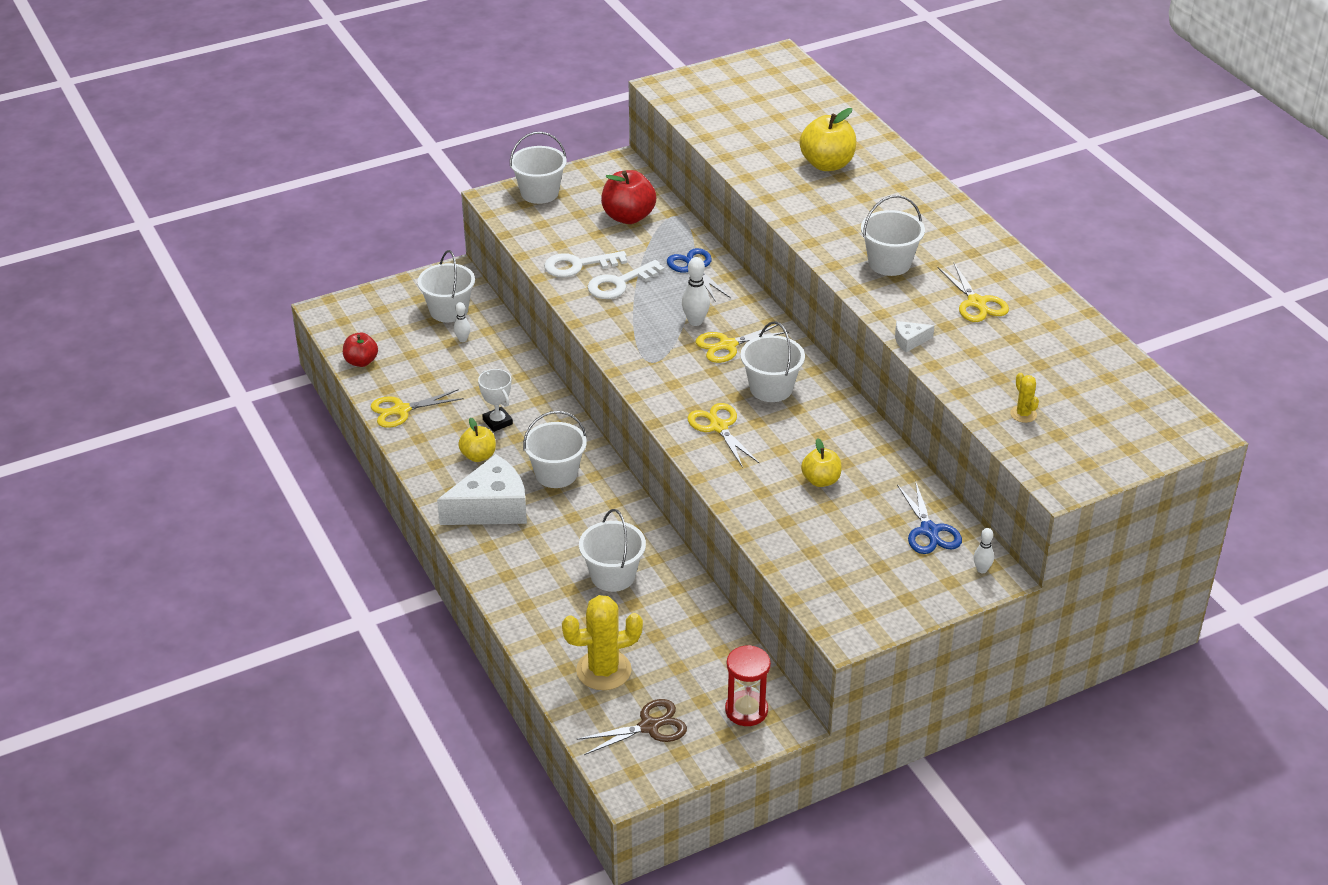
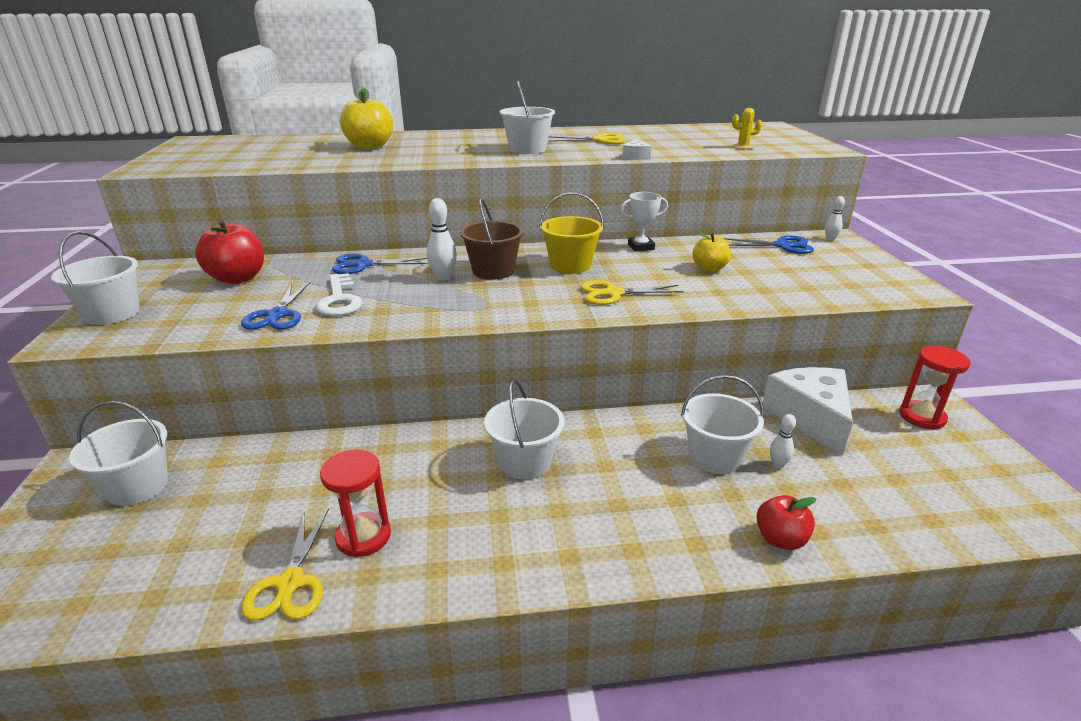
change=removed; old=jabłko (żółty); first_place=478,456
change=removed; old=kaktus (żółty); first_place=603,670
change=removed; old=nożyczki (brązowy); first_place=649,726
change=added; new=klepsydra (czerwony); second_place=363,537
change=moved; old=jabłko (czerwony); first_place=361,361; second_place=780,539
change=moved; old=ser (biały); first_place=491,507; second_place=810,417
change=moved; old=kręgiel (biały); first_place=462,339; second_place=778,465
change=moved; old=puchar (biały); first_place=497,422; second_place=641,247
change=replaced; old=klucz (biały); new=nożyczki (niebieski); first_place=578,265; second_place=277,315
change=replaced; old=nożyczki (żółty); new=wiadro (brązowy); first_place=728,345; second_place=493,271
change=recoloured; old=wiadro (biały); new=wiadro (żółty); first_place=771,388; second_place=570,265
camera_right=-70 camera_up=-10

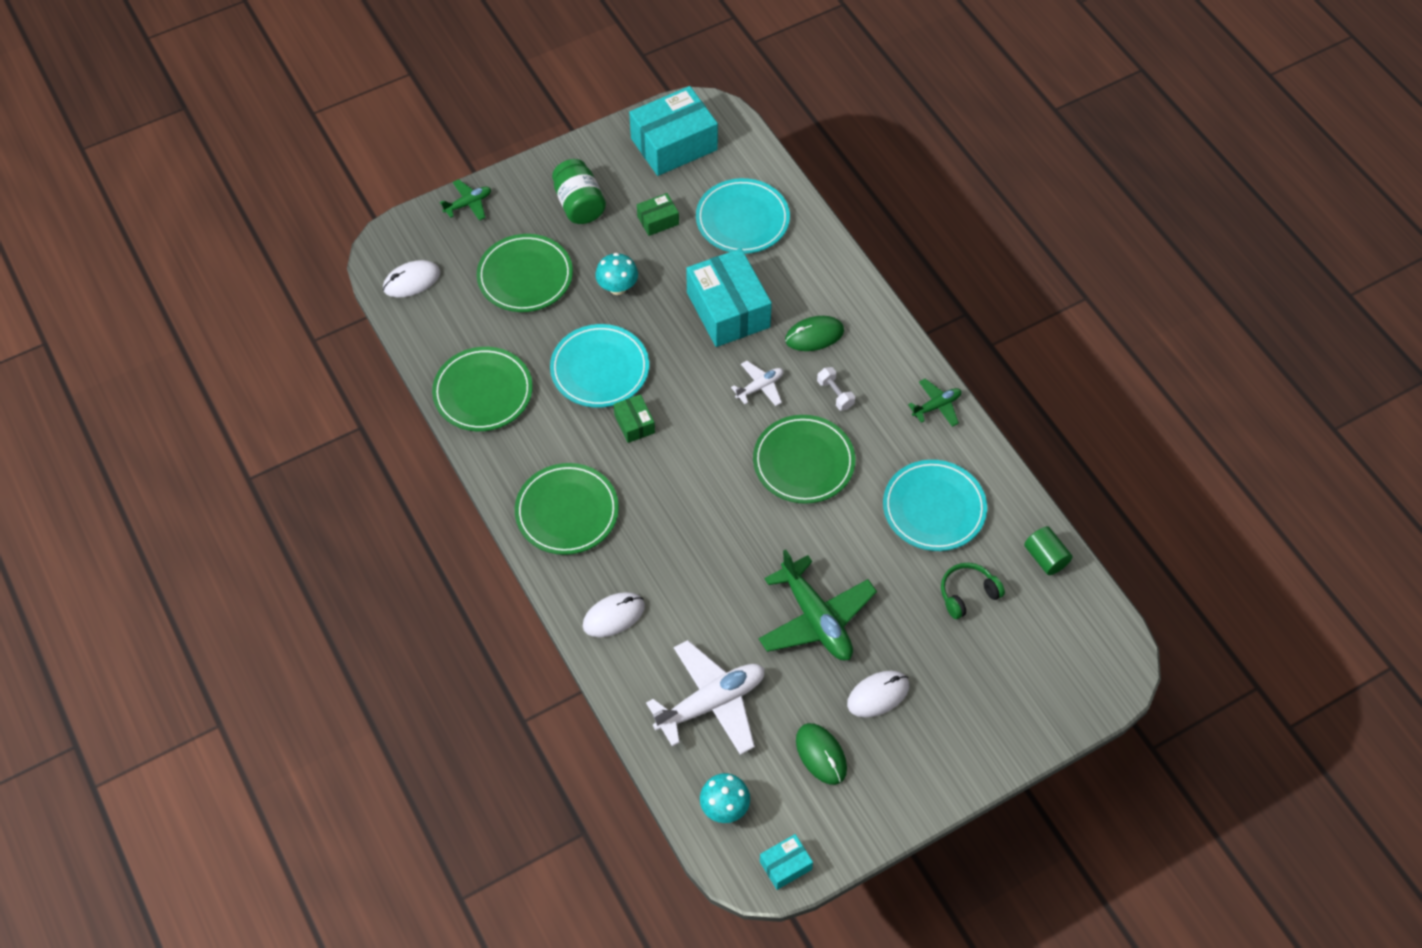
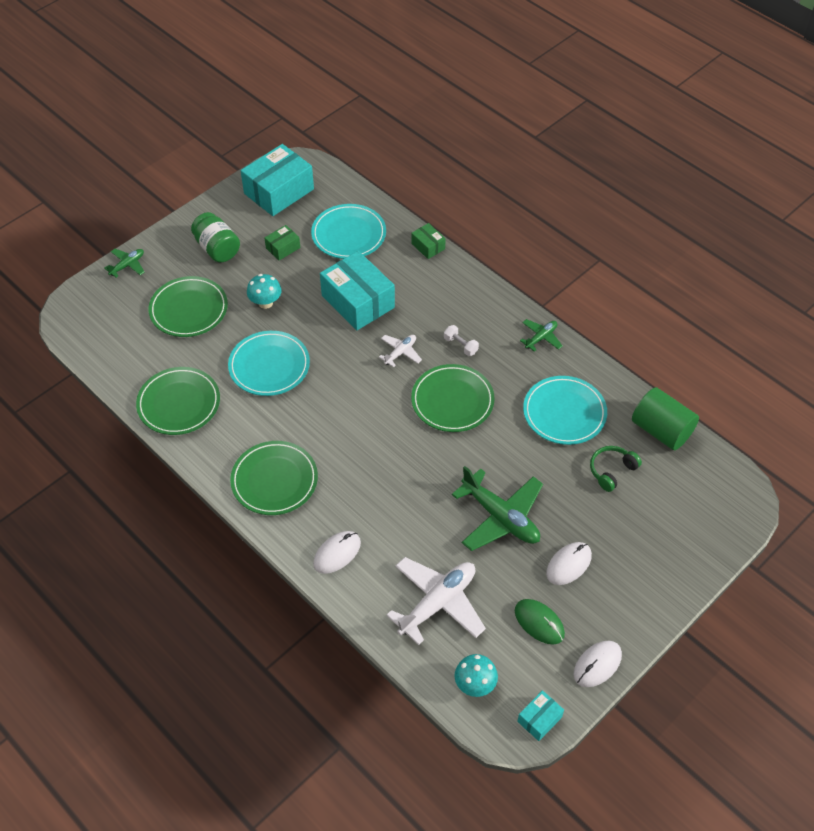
change=removed; old=myszka (zielony); first_place=814,335
change=moved; old=myszka (biały); first_place=411,281; second_place=597,665
change=moved; old=pudełko (zielony); first_place=634,424; second_place=428,246
change=resized; old=walec (zielony); first_place=1045,558; second_place=661,430; factor=1.67
camera_right=-15 camera_up=-5

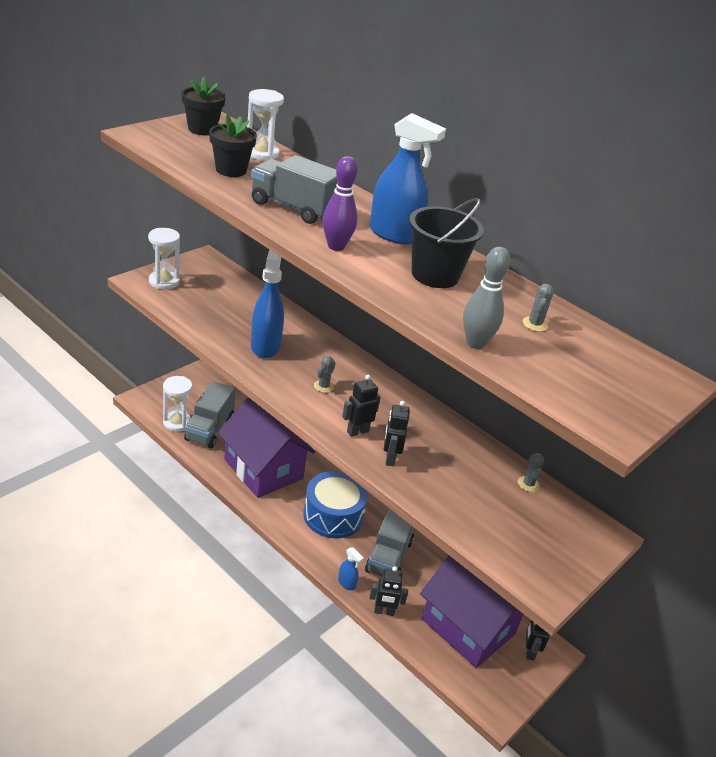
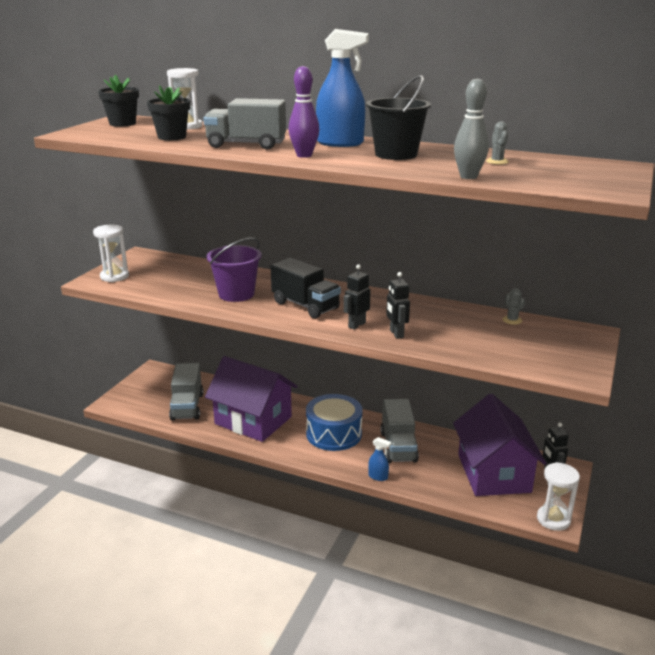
change=removed; old=robot (czarny); first_place=384,611
change=moved; old=klepsydra (biały); first_place=177,423; second_place=553,519
change=replaced; old=spryskiwacz (niebieski); new=wiadro (fioletowy); first_place=265,346; second_place=236,294
change=replaced; old=kaktus (szary); new=ciężarówka (czarny); first_place=323,386; second_place=305,306
change=turned; old=domek (fioletowy); first_place=468,626; second_place=494,473; degrees=60
camera_right=-15 camera_up=-10

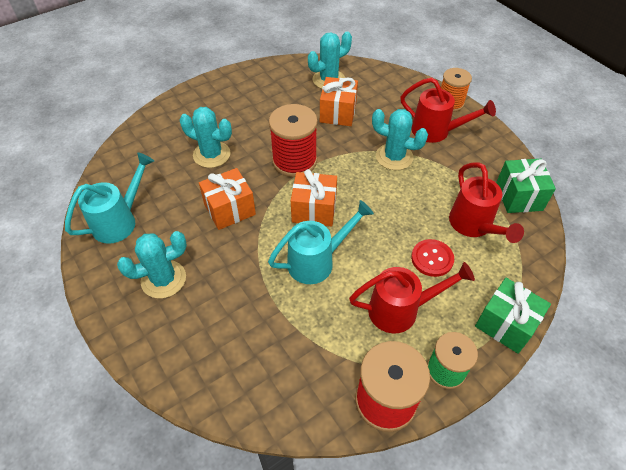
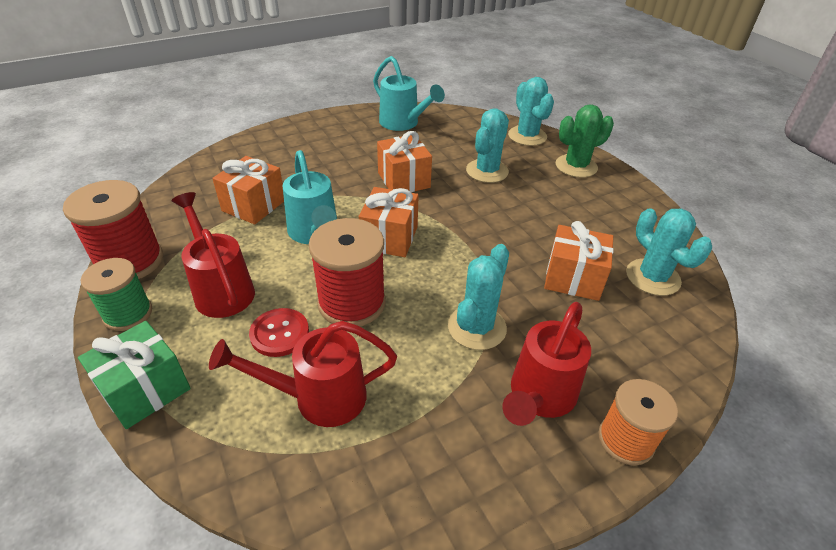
change=removed; old=prezent (zielony); first_place=519,196
change=added; new=prezent (pomarańczowy); second_place=254,205
change=added; new=kaktus (zielony); second_place=576,166
change=moved; old=kaktus (turkusowy); first_place=163,279; second_place=527,136
change=moved; old=szpulka (czerwony); first_place=294,161; second_place=351,303
change=turned; old=konewka (czerwony); first_place=400,310; second_place=221,289; degrees=150
camera_right=95 camera_up=-10

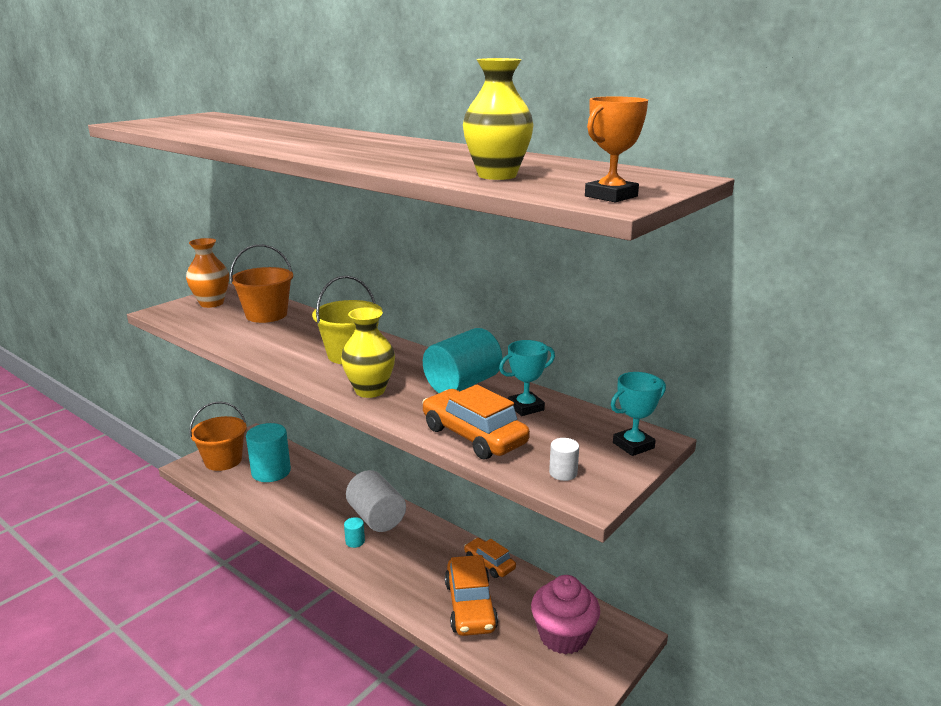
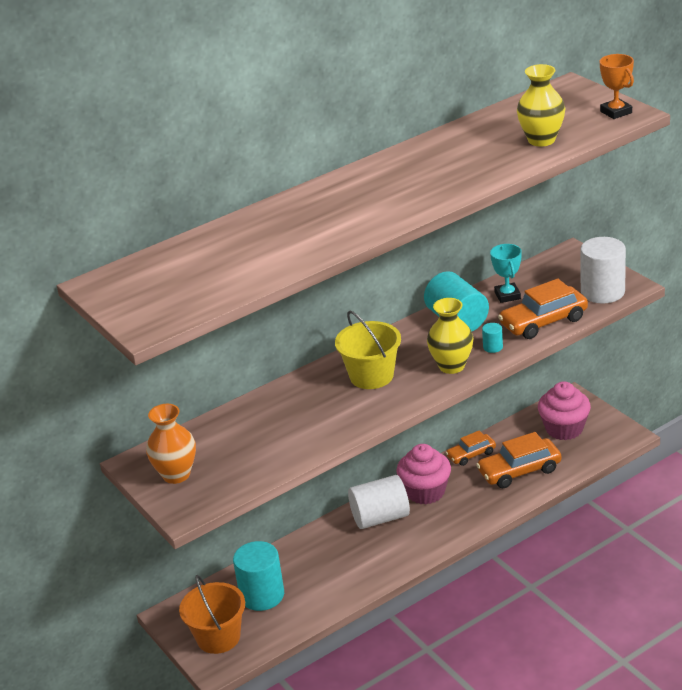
change=removed; old=wiadro (pomarańczowy); first_place=266,315
change=removed; old=puchar (turkusowy); first_place=633,445
change=added; new=muffinka (różowy); second_place=425,492
change=moved; old=walec (turkusowy); first_place=355,541; second_place=493,347
change=turned; old=samochód (pomarańczowy); first_place=470,606; second_place=519,471; degrees=150
change=resized; old=walec (biały); first_place=563,473; second_place=602,292; factor=2.3
camera_right=-70 camera_up=10

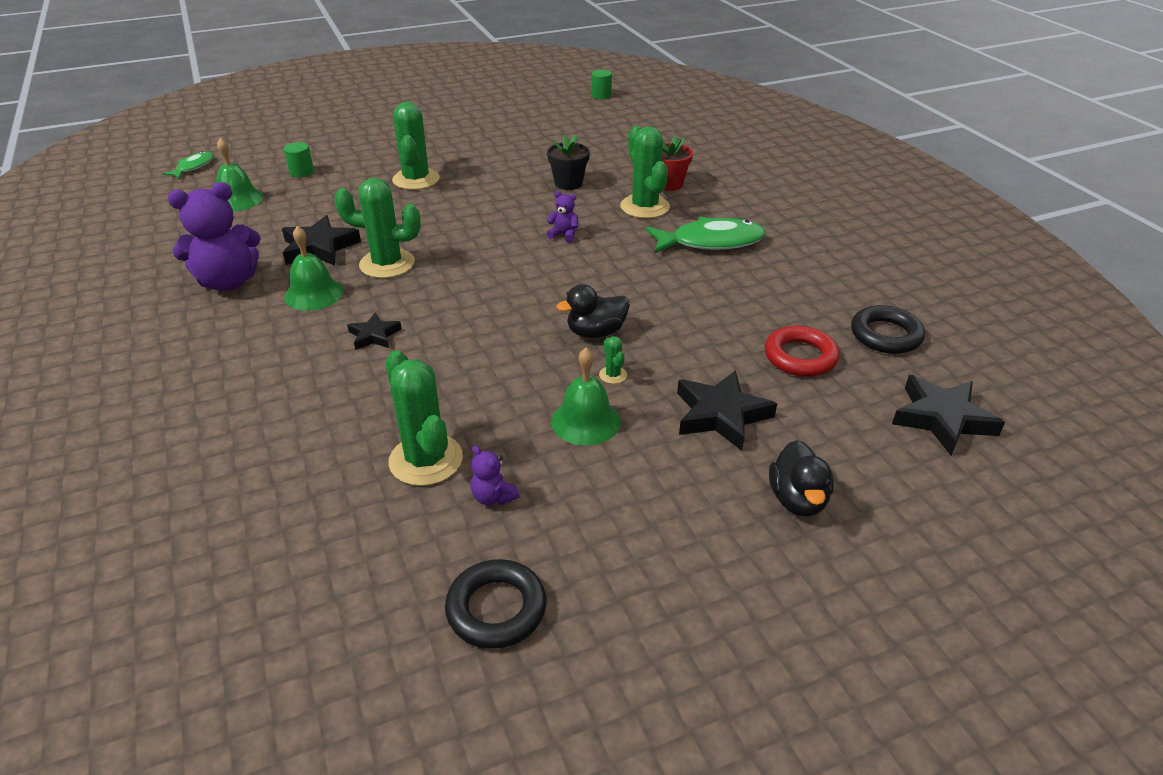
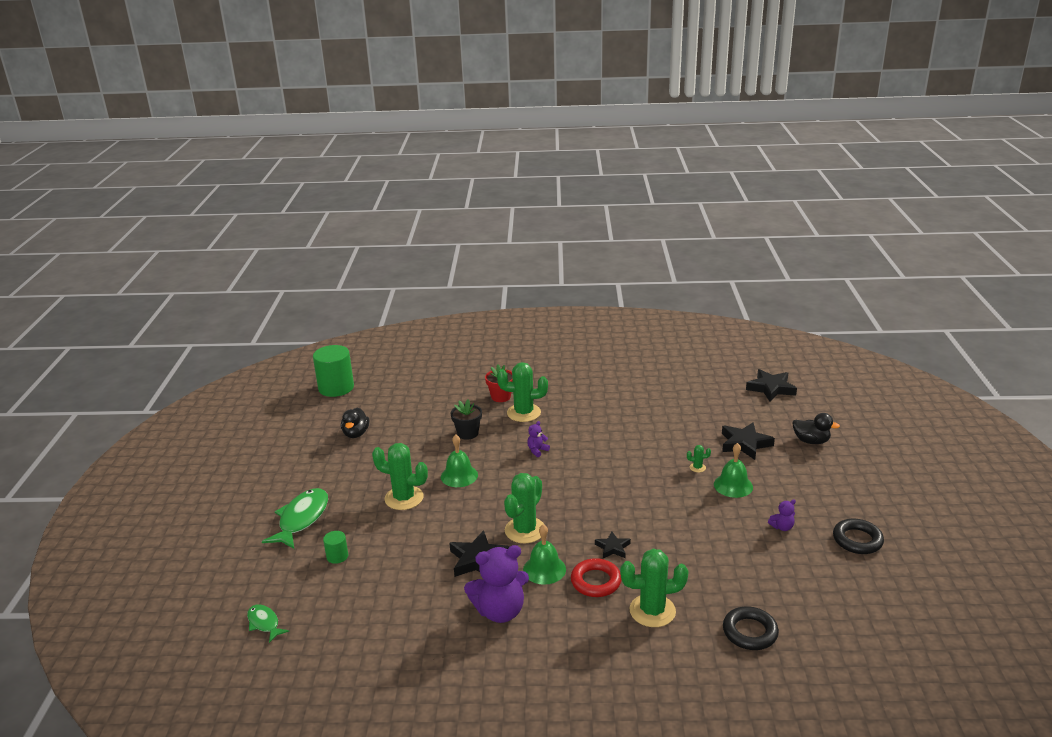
change=moved; old=dzwonek (zielony); first_place=238,199; second_place=459,476
change=moved; old=kaktus (zielony); first_place=426,460; second_place=652,611
change=moved; old=kaczka (czarny); first_place=596,332; second_place=356,434
change=moved; old=ryba (zielony); first_place=711,242; second_place=301,519
change=moved; old=pierścień (czerwony); first_place=800,357; second_place=596,581
change=moved; old=pierścień (czarny); first_place=885,335; second_place=750,632
change=turned; old=miś (fioletowy); first_place=228,282; second_place=500,611; degrees=75
change=resized; old=walec (zielony); first_place=601,95; second_place=336,388; factor=2.12
camera_right=-65 camera_up=-10

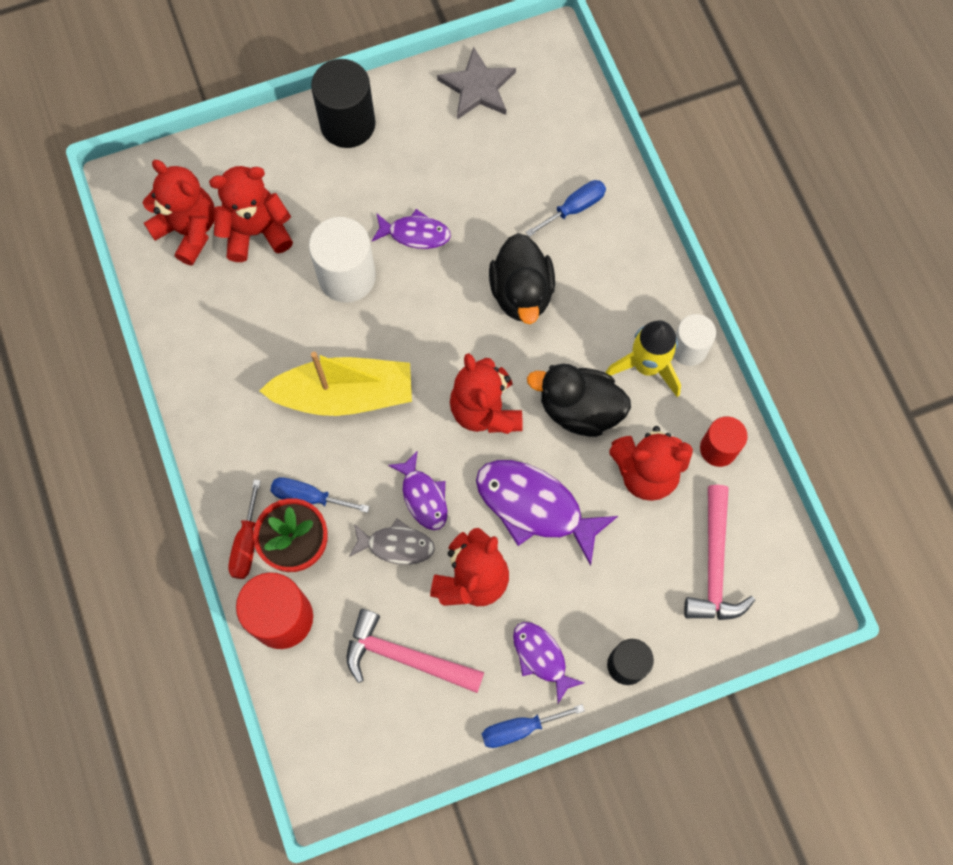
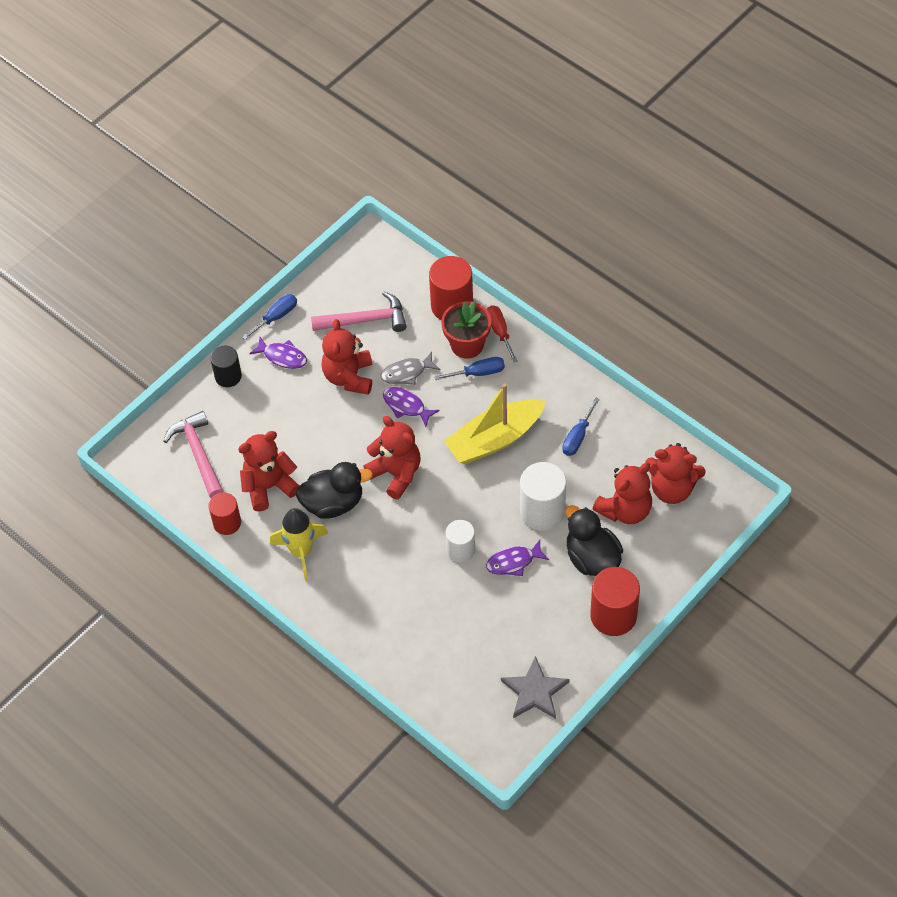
change=removed; old=ryba (fioletowy); first_place=535,507
change=moved; old=kaczka (czarny); first_place=521,293; second_place=592,558
change=moved; old=śrubokręt (niebieski); first_place=574,208; second_place=577,437
change=moved; old=walec (biały); first_place=689,349; second_place=460,550
change=recoloured; old=walec (czarny); new=walec (czerwony); first_place=347,124; second_place=613,615
camera_right=155 camera_up=-15

